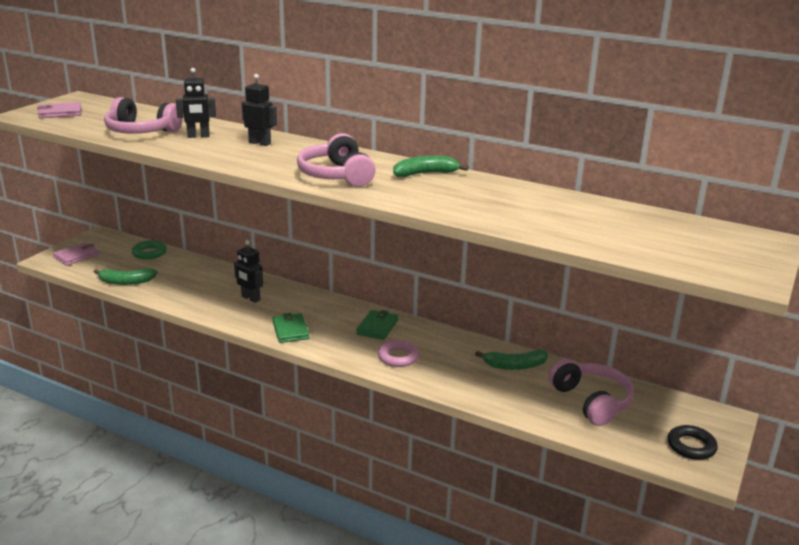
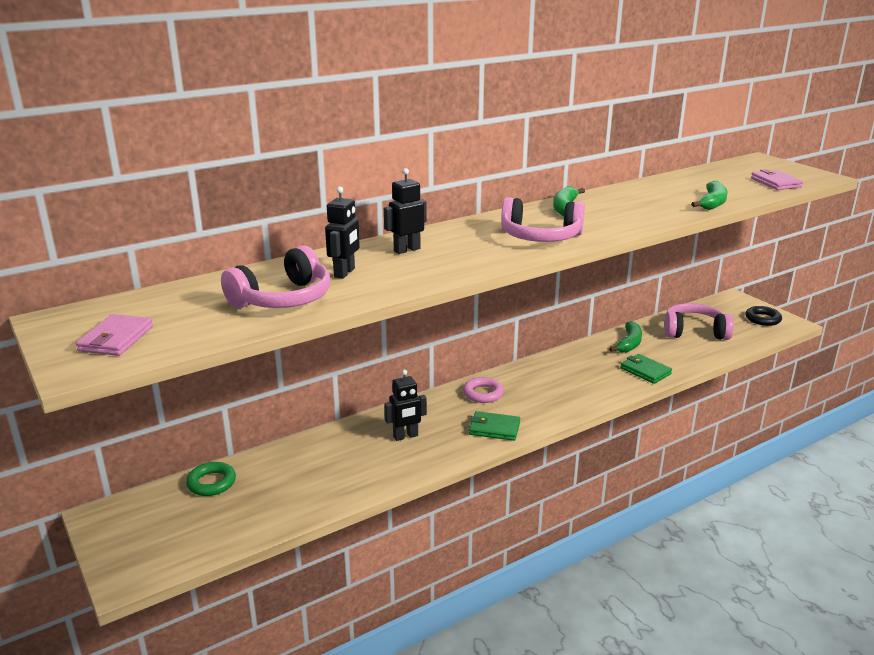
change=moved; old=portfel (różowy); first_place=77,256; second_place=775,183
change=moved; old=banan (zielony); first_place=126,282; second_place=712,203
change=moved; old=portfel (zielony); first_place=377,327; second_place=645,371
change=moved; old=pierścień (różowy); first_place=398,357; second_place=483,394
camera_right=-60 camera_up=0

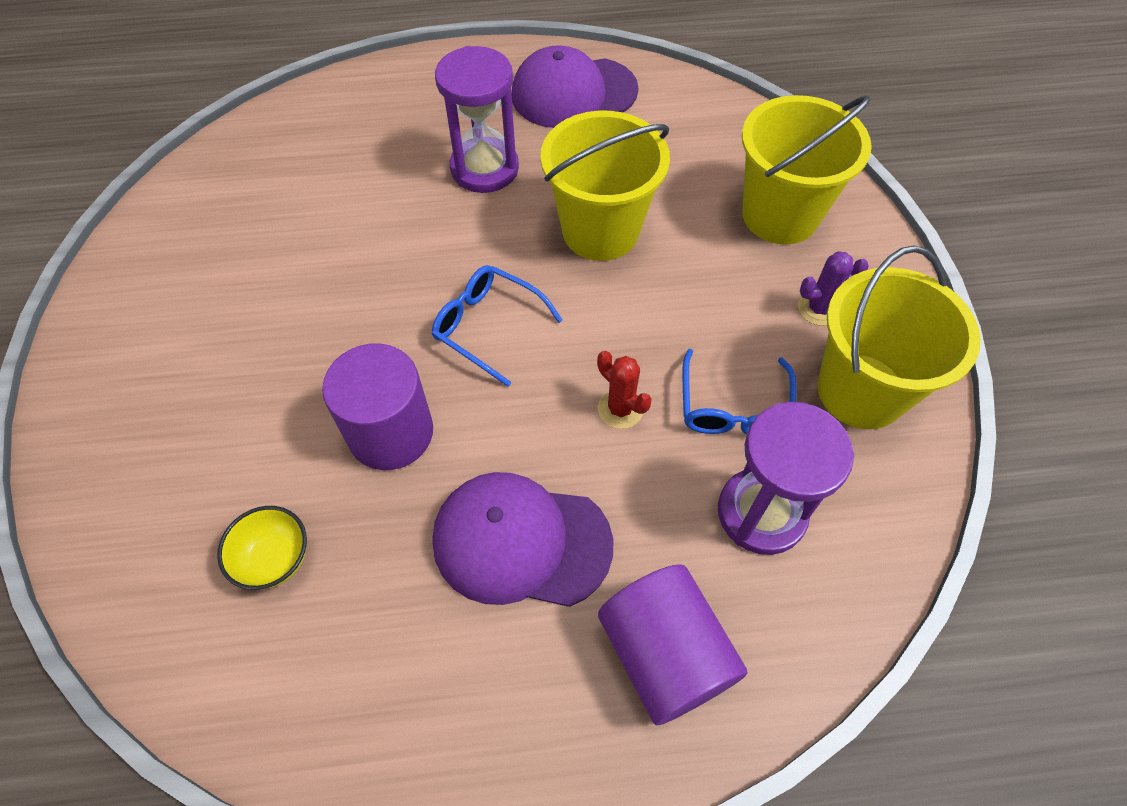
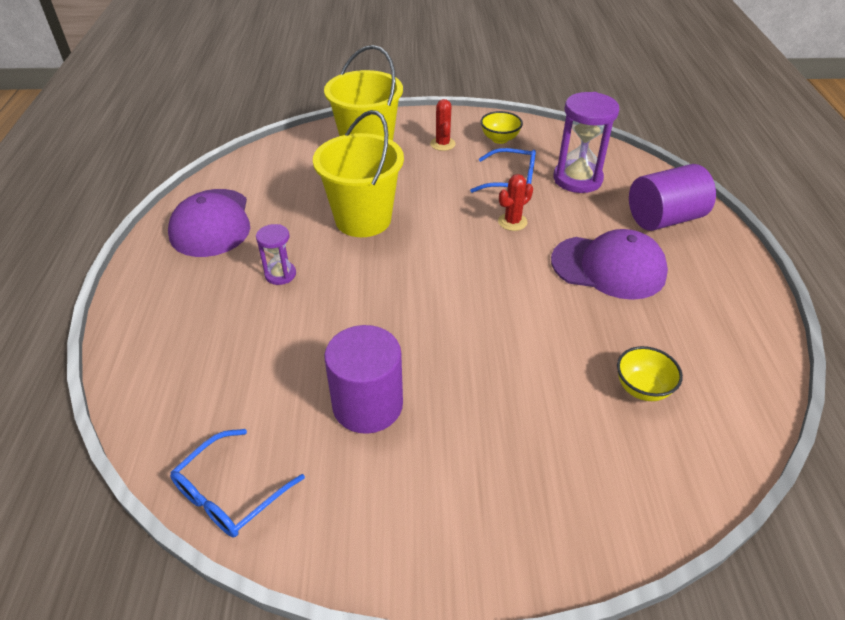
change=moved; old=walec (fioletowy); first_place=390,432; second_place=367,405
change=moved; old=okulary (niebieski); first_place=488,327; second_place=230,493
change=replaced; old=wiadro (żółty); new=miska (żółty); first_place=861,391; second_place=500,139
change=recoloured; old=kaktus (fioletowy); new=kaktus (czerwony); first_place=818,308; second_place=442,144
change=turned; old=czapka (fioletowy); first_place=521,541; second_place=608,267; degrees=-90
change=resized; old=klepsydra (fioletowy); first_place=484,168; second_place=280,274; factor=0.54
camera_right=-85 camera_up=-15

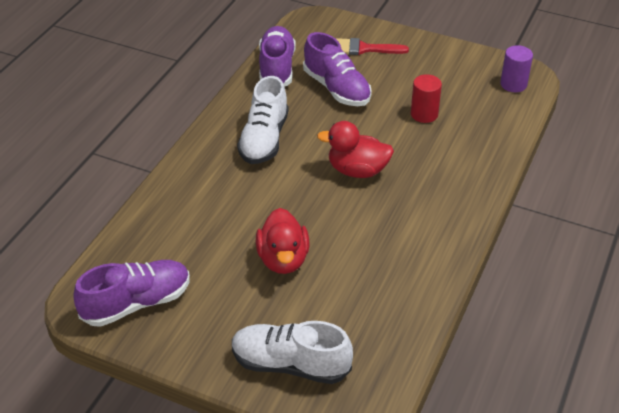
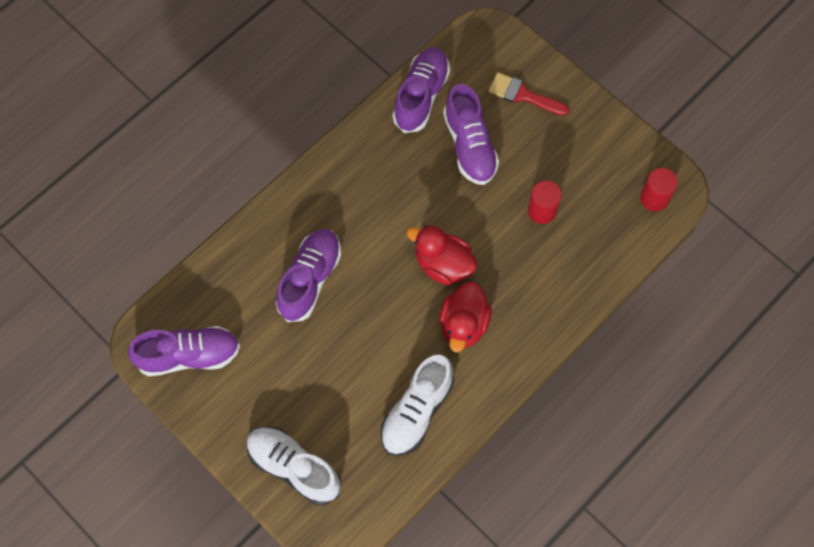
change=added; new=but (fioletowy); second_place=310,279
change=moved; old=but (biały); first_place=264,139; second_place=416,411
change=moved; old=kaczka (czerwony); first_place=283,259; second_place=463,324
change=recoloured; old=walec (fioletowy); new=walec (czerwony); first_place=513,84; second_place=654,198
camera_right=20 camera_up=25

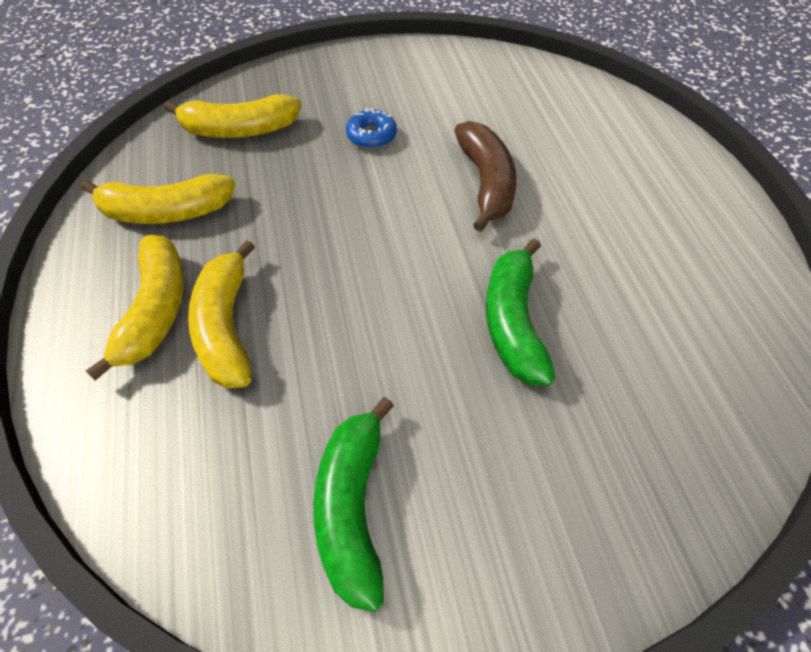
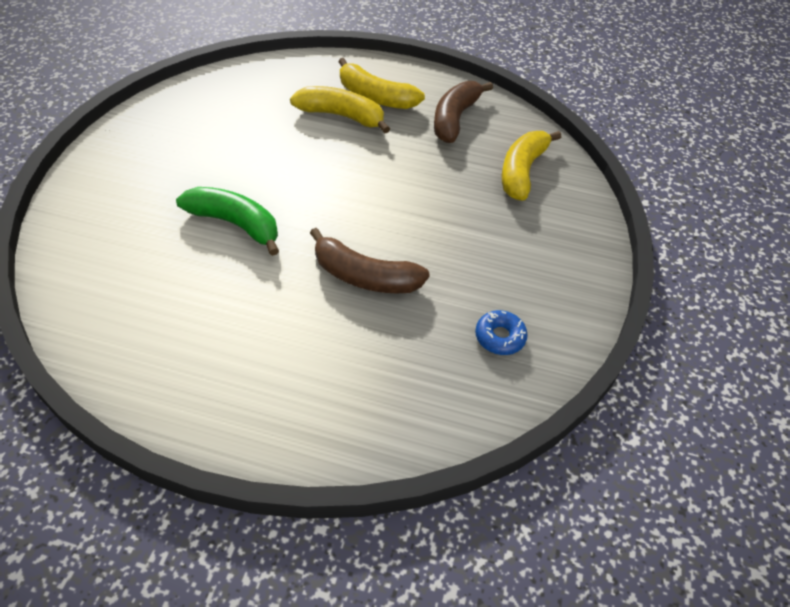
change=removed; old=banan (zielony); first_place=353,507
change=moved; old=donut (niebieski); first_place=371,135; second_place=499,337
change=recoloured; old=banan (żółty); new=banan (brązowy); first_place=166,212; second_place=455,118
camera_right=115 camera_up=-5

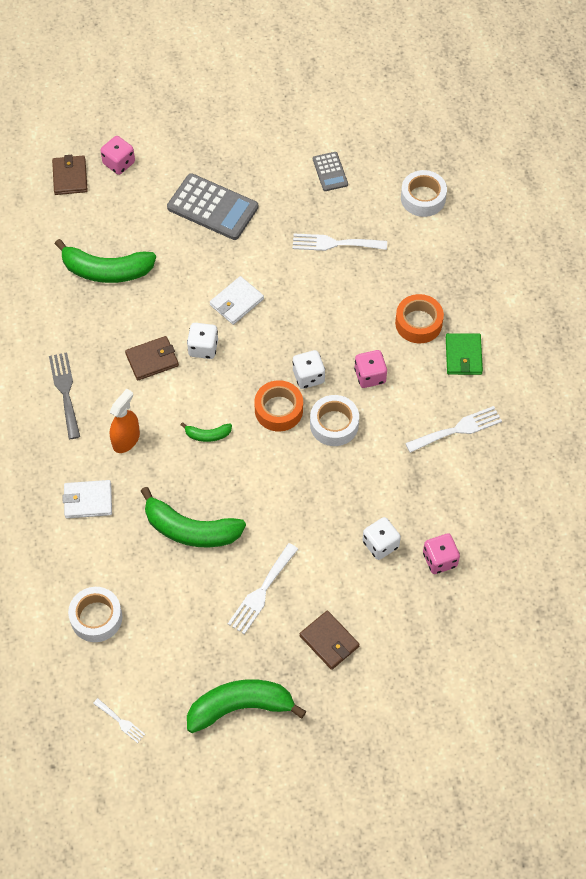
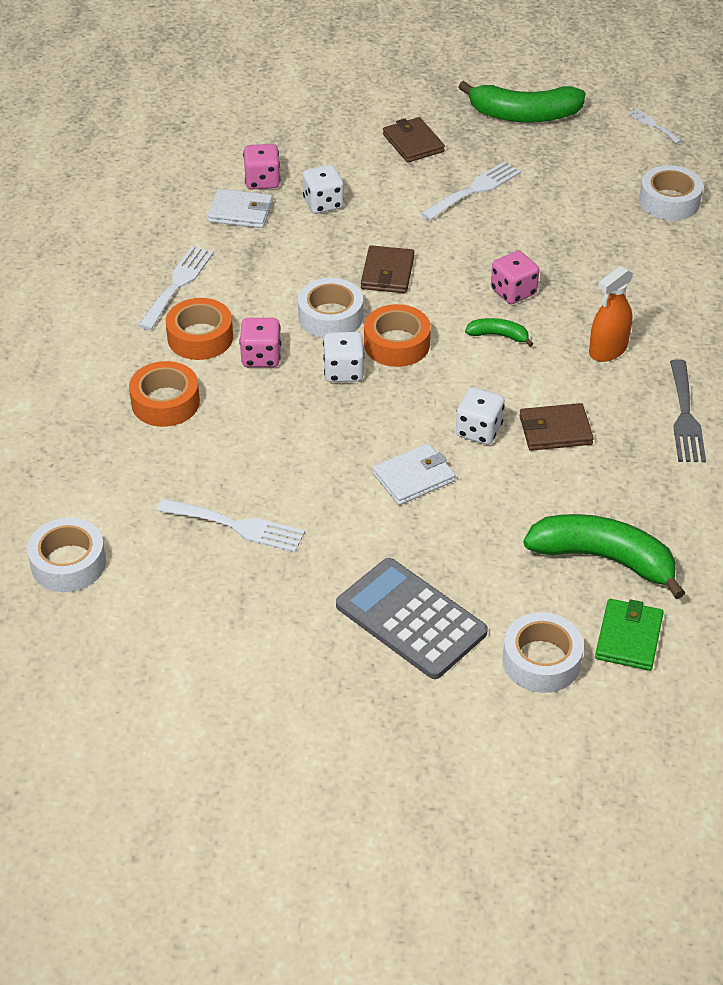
change=removed; old=banan (zielony); first_place=190,530
change=removed; old=kalkulator (szary); first_place=330,172
change=added; new=taśma klejąca (pomarańczowy); second_place=200,337
change=added; new=taśma klejąca (biały); second_place=541,660
change=moved; old=portfel (brązowy); first_place=70,177; second_place=387,273
change=moved; old=portfel (biały); first_place=88,500; second_place=240,212
change=moved; old=kostka do gry (różowy); first_place=119,163; second_place=513,292
change=moved; old=portfel (zielony); first_place=463,356; second_place=629,637
change=turned; old=widelec (biały); first_place=457,429; second_place=177,284; degrees=120
camera_right=-165 camera_up=-15

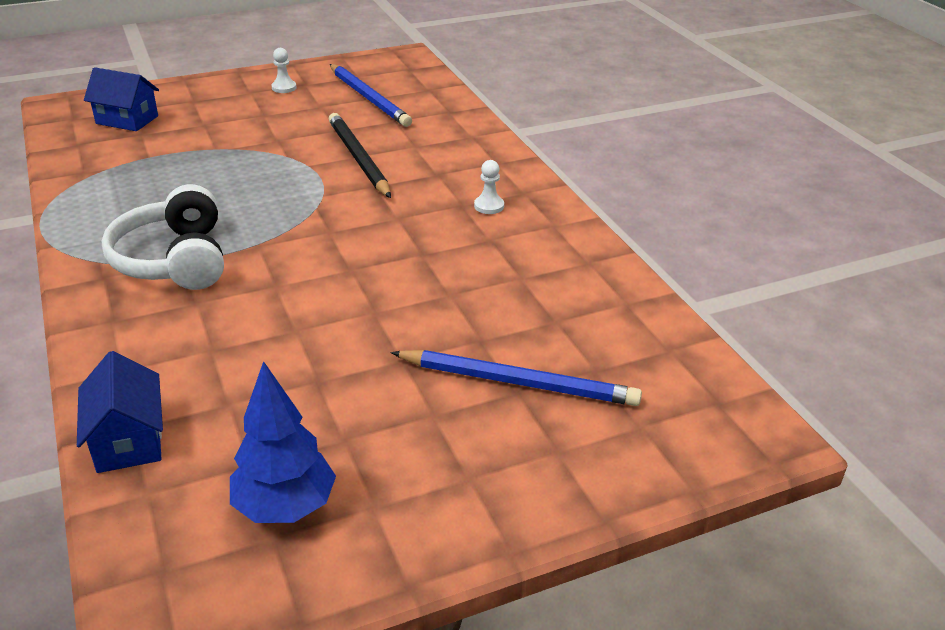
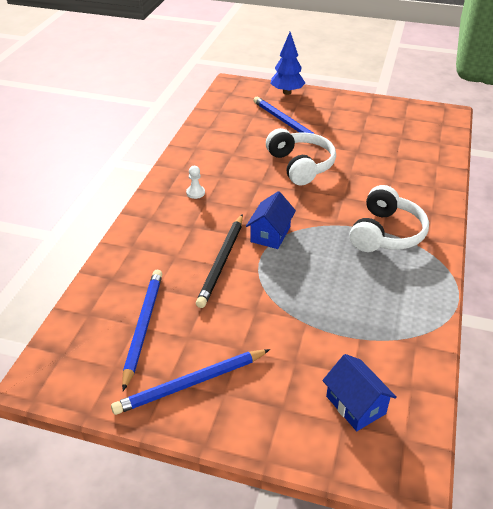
change=added; new=słuchawki (biały); second_place=300,165
change=moved; old=domek (niebieski); first_place=128,440; second_place=270,234
change=moved; old=drzewko (niebieski); first_place=285,507; second_place=287,92
change=replaced; old=pionek (biały); new=ołówek (niebieski); first_place=284,88; second_place=191,384
camera_right=-140 camera_up=5

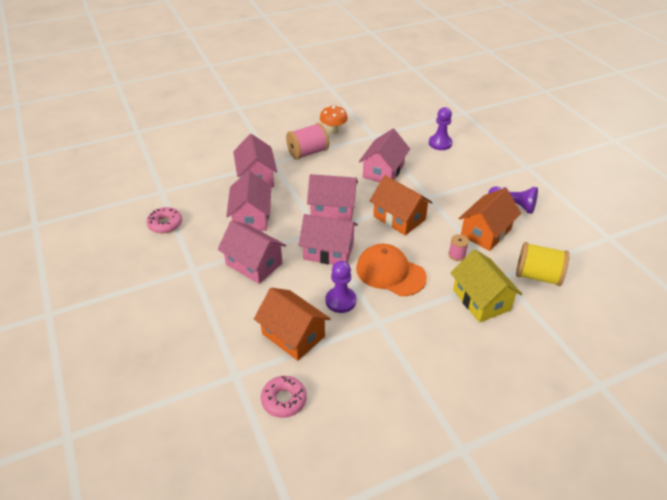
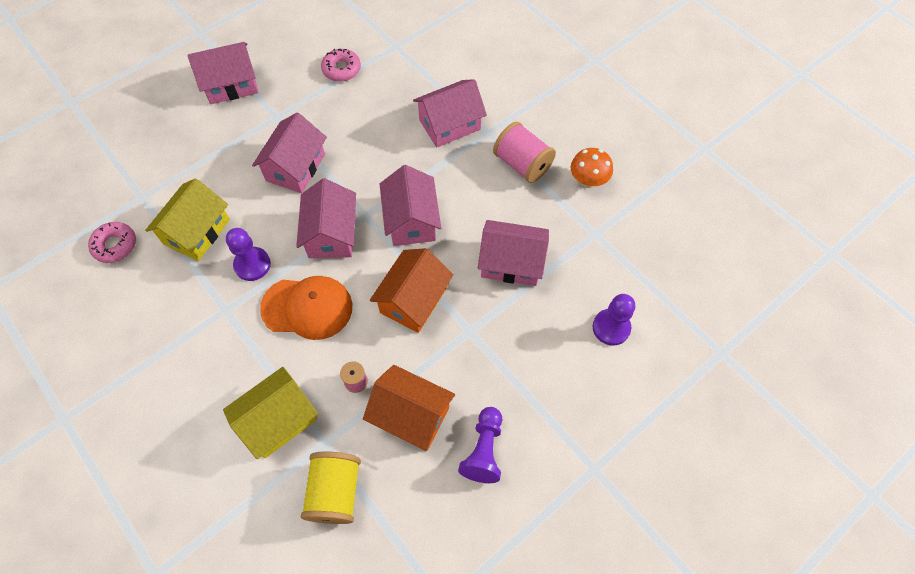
change=moved; old=domek (różowy); first_place=251,217; second_place=231,85
change=recoloured; old=domek (pomarańczowy); new=domek (żółty); first_place=293,335; second_place=197,232
change=turned; old=czapka (pomarańczowy); first_place=390,272; second_place=307,308; degrees=75
camera_right=75 camera_up=20

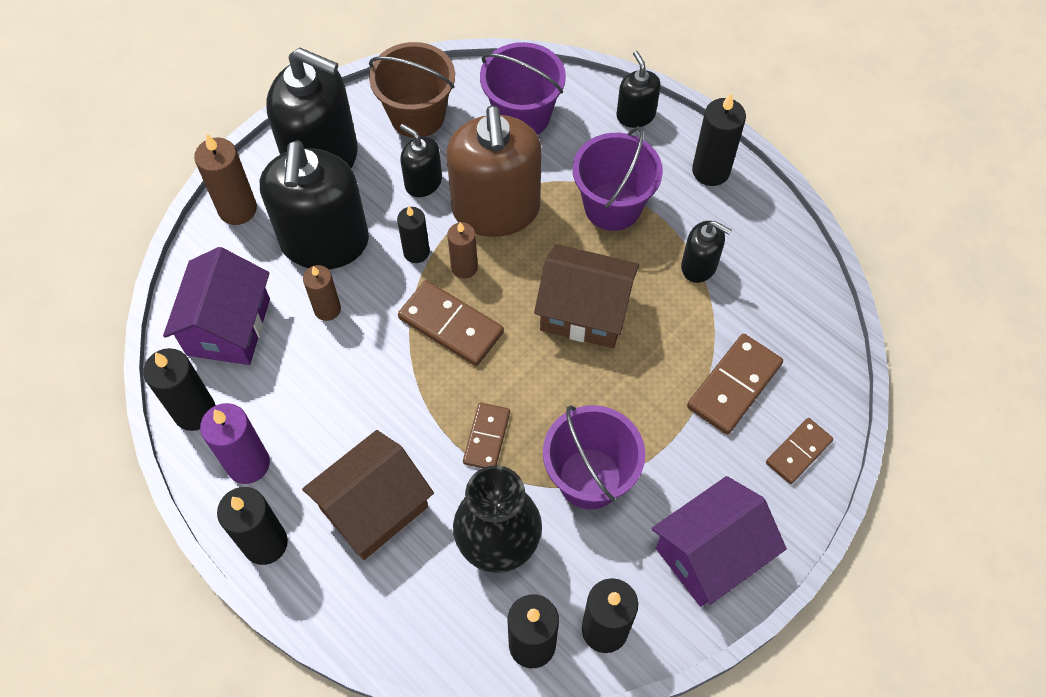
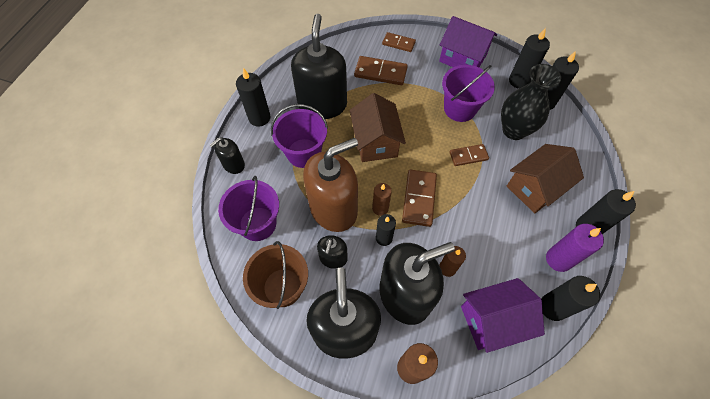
change=turned; old=domek (brązowy); first_place=374,508; second_place=535,187; degrees=-60
change=resized; old=dozownik mydła (czarny); first_place=699,266; second_place=322,104; factor=2.07
camera_right=-115 camera_up=0

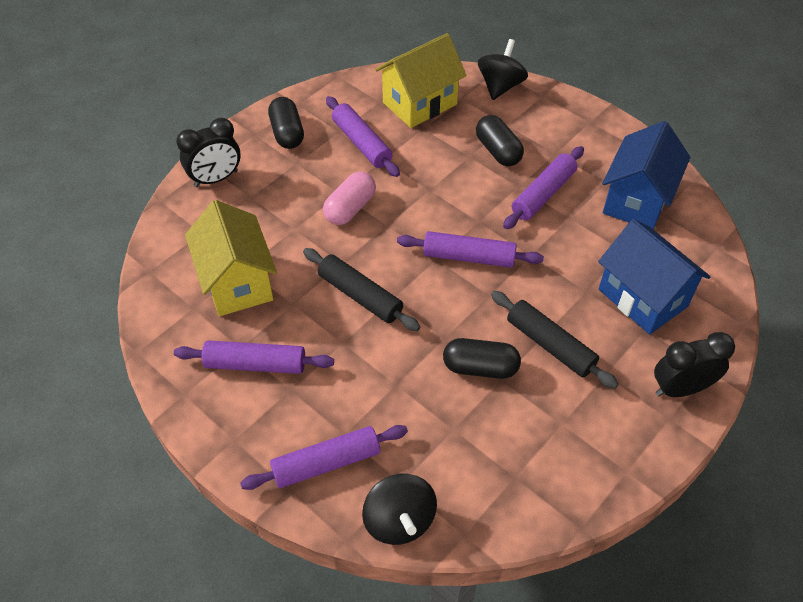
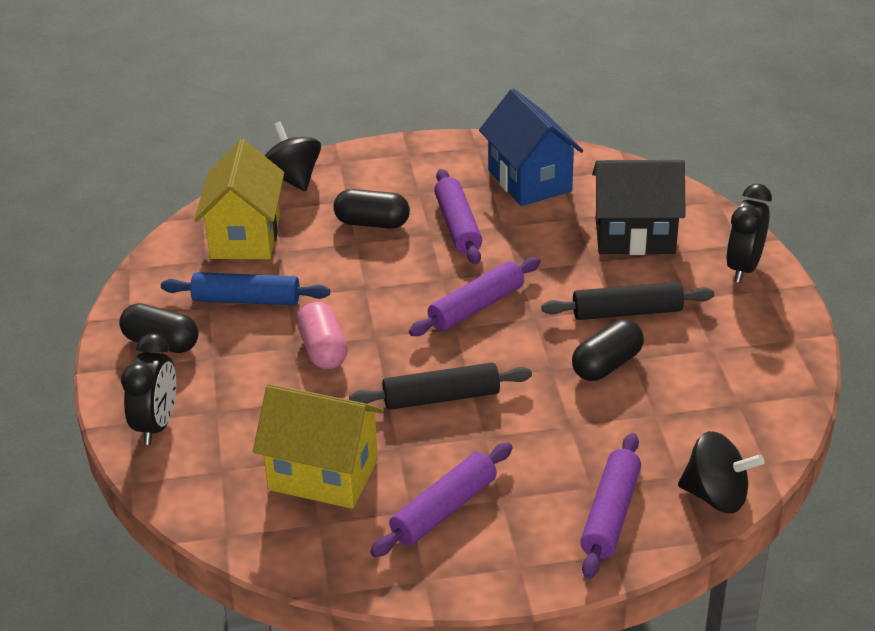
change=recoloured; old=wałek do ciasta (fioletowy); new=wałek do ciasta (niebieski); first_place=362,143; second_place=246,300
change=recoloured; old=domek (niebieski); new=domek (czarny); first_place=642,298; second_place=635,236
camera_right=-50 camera_up=-15

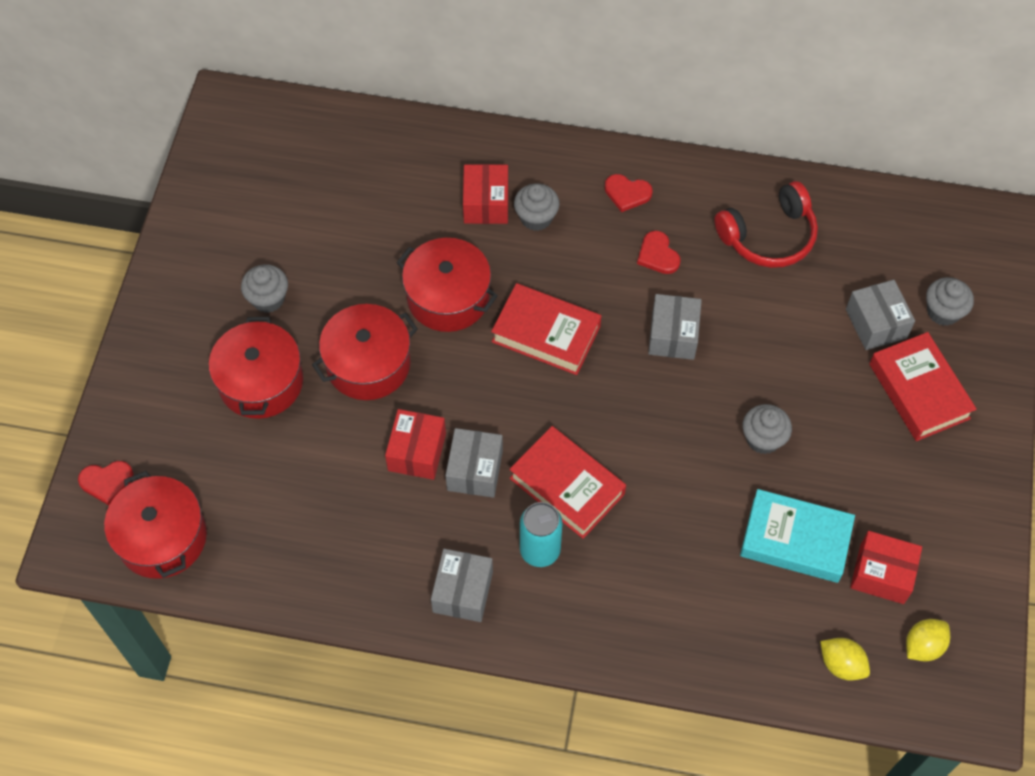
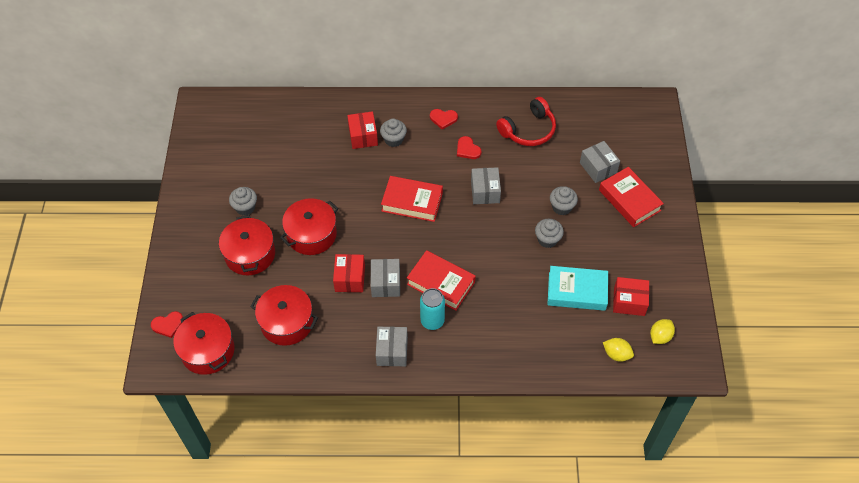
change=moved; old=garnek (czerwony); first_place=448,297; second_place=287,322
change=moved; old=muffinka (szary); first_place=943,312; second_place=561,207
camera_right=-10 camera_up=-5

